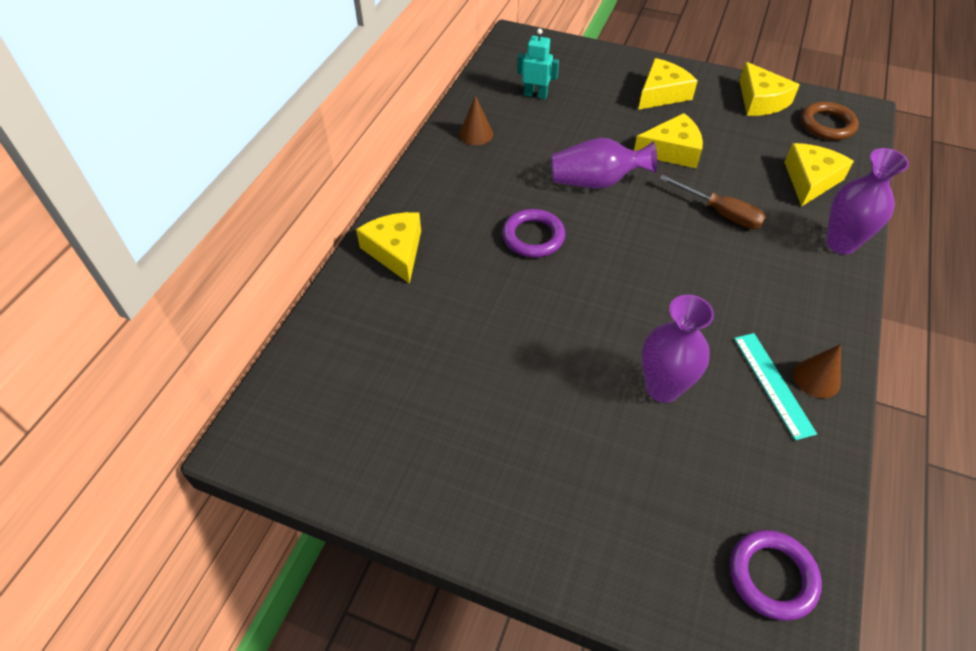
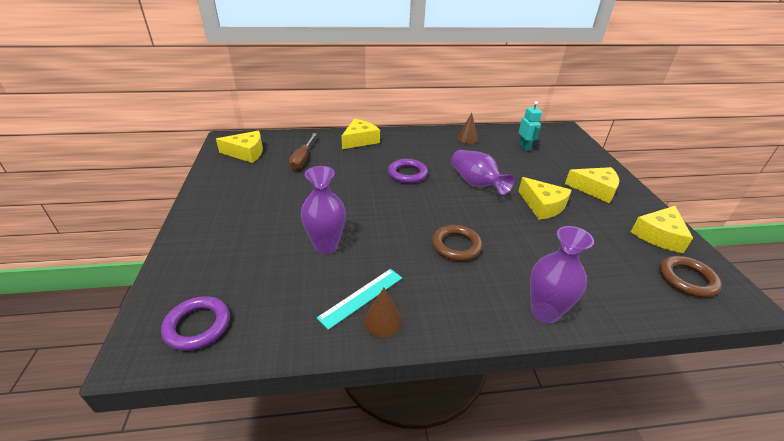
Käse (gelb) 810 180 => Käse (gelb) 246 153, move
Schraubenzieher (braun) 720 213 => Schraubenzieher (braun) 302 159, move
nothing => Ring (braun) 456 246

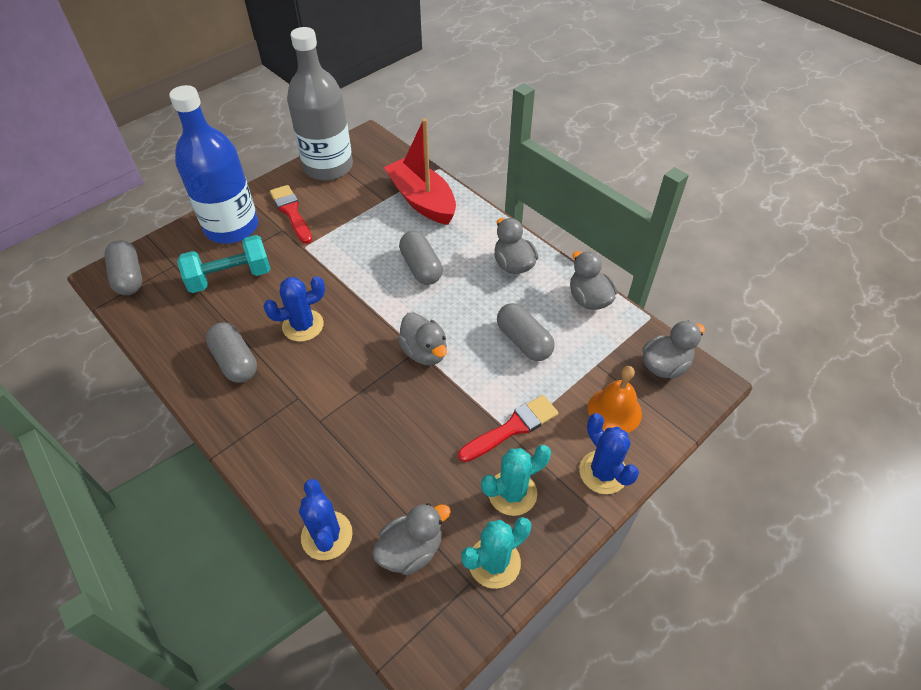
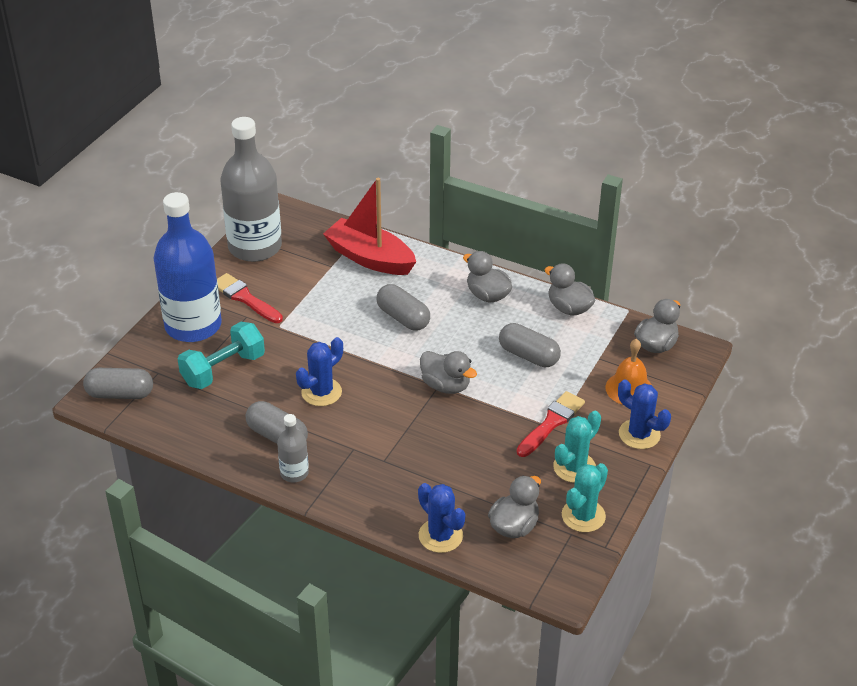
Kapsel (grau) 129 277 => Kapsel (grau) 120 394, 45 degrees counterclockwise
nothing => Flasche (grau) 294 473

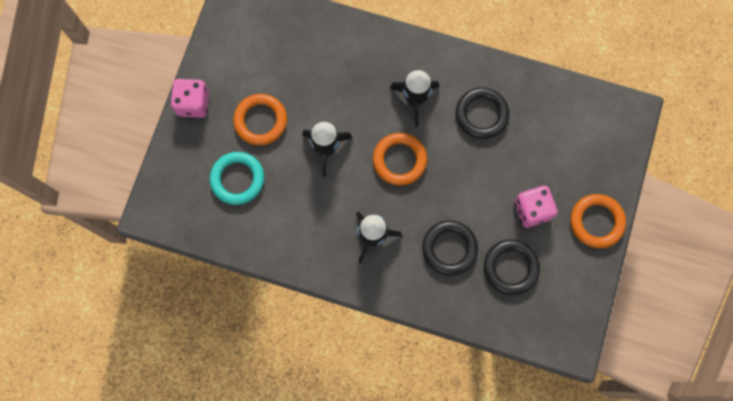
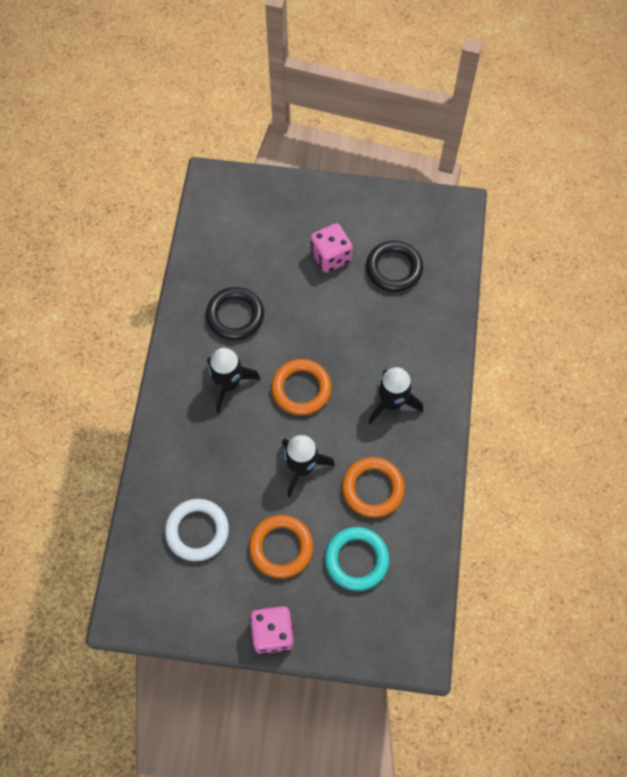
nothing => Ring (weiß) 197 531
Ring (orange) 596 222 => Ring (orange) 373 488, move
Ring (schwarz) 449 248 => nothing

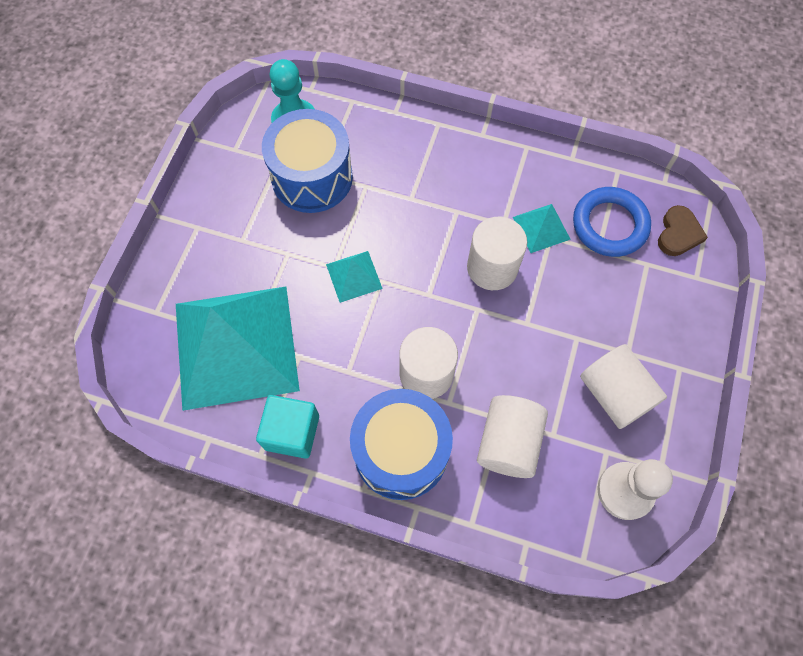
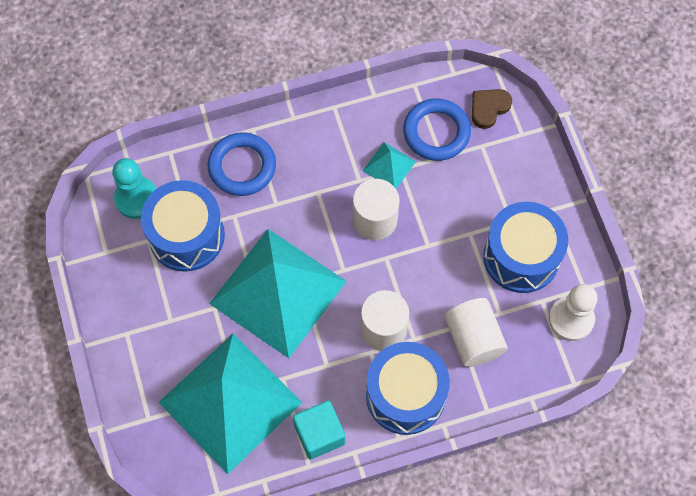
nothing => Ring (blau) 242 166
Pyramide (türkis) 354 276 => Pyramide (türkis) 278 292, x2.44
Herz (braun) 678 234 => Herz (braun) 489 108, 120 degrees counterclockwise
Vollzylinder (weiß) 614 394 => Trommel (blau) 521 257

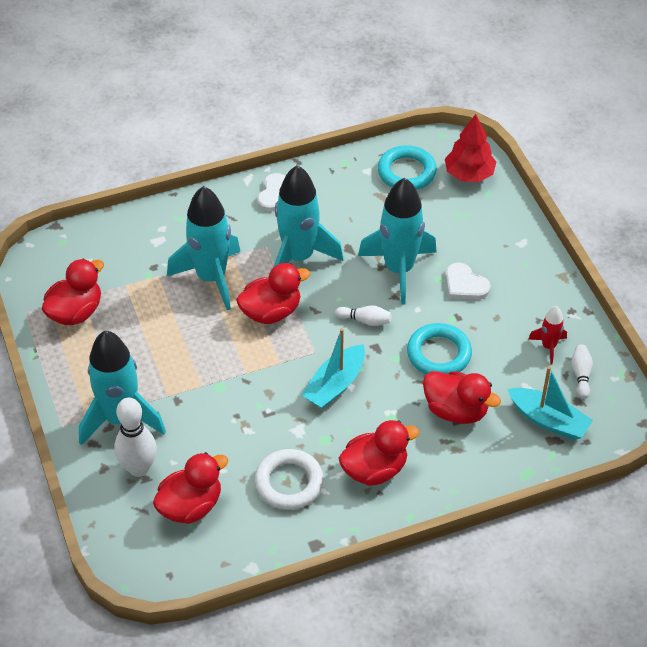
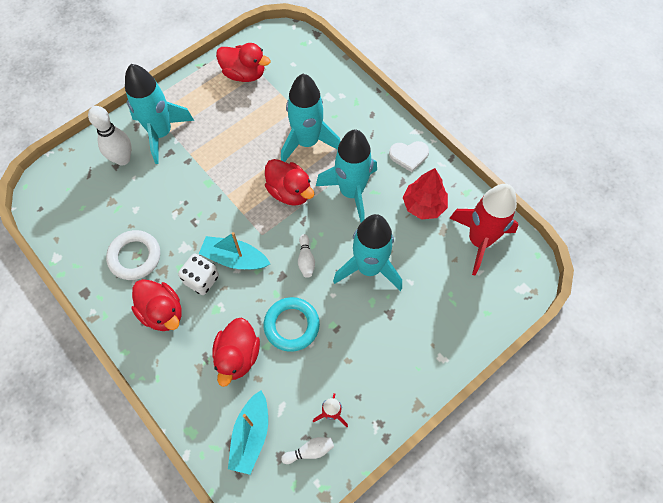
nothing => Spielwürfel (weiß) 201 279
Baum (rot) 469 174 => Baum (rot) 423 205, move
Ring (türkis) 406 172 => Rakete (rot) 479 240
Ente (rot) 190 506 => nothing
Herz (weiß) 465 285 => nothing

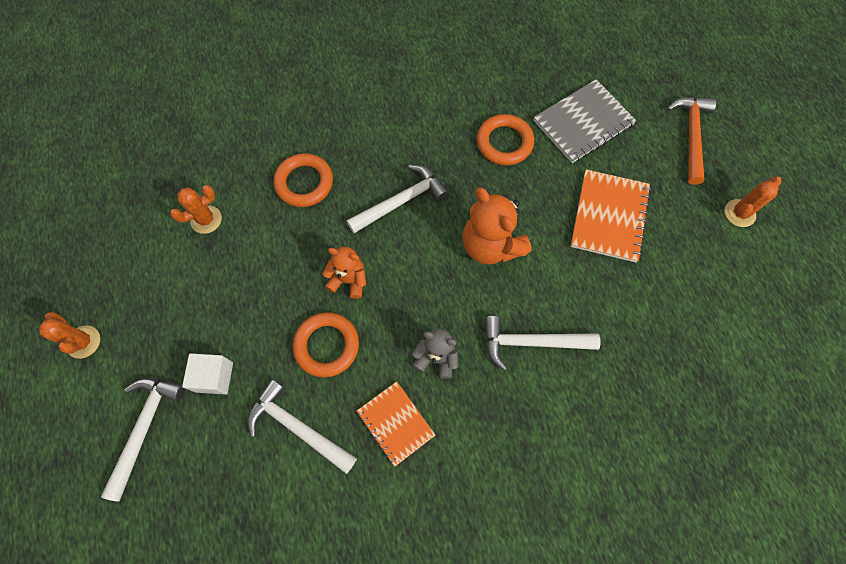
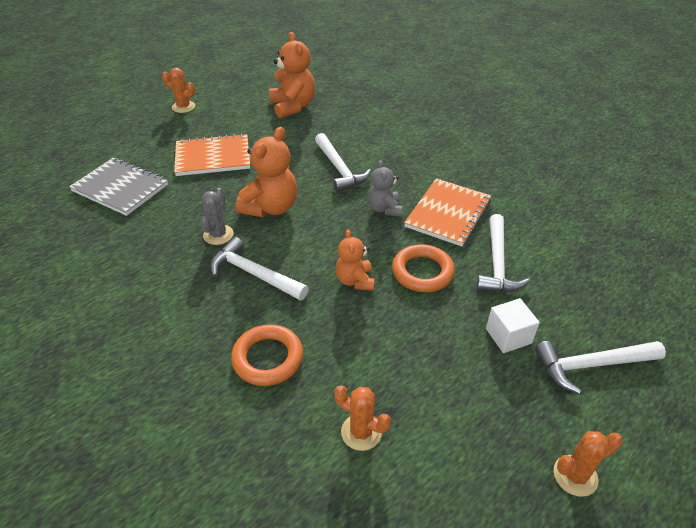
nothing => Kaktus (grau) 218 235
nothing => Teddybär (orange) 293 106
Notizbuch (orange) 395 423 => Notizbuch (orange) 448 213, x1.50
Kaktus (orange) 83 342 => Kaktus (orange) 575 475, 45 degrees clockwise
Ring (orange) 504 143 => nothing
Hammer (orange) 691 136 => nothing

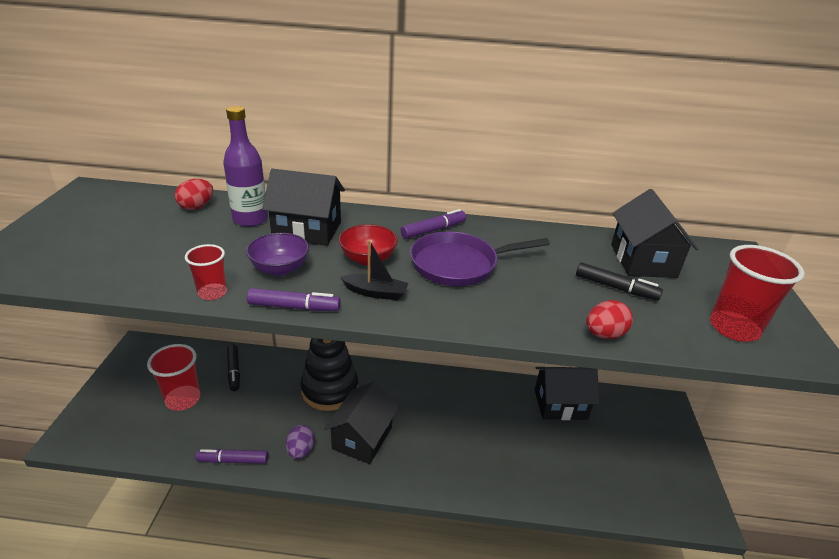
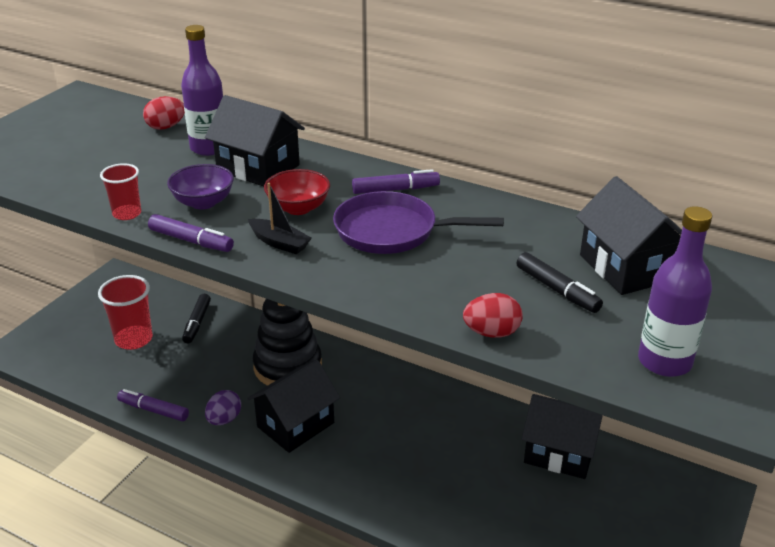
Haus (schwarz) 643 260 => Haus (schwarz) 627 267, 45 degrees counterclockwise
Becher (rot) 733 328 => Flasche (lila) 664 362

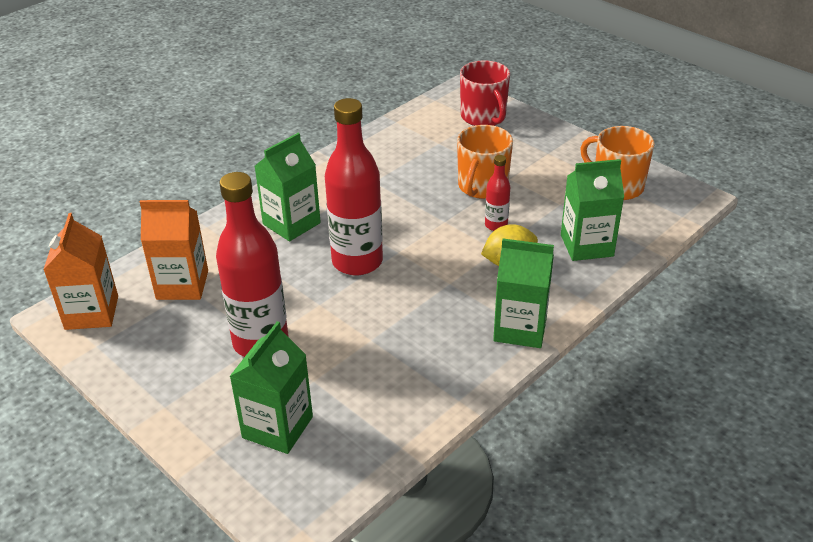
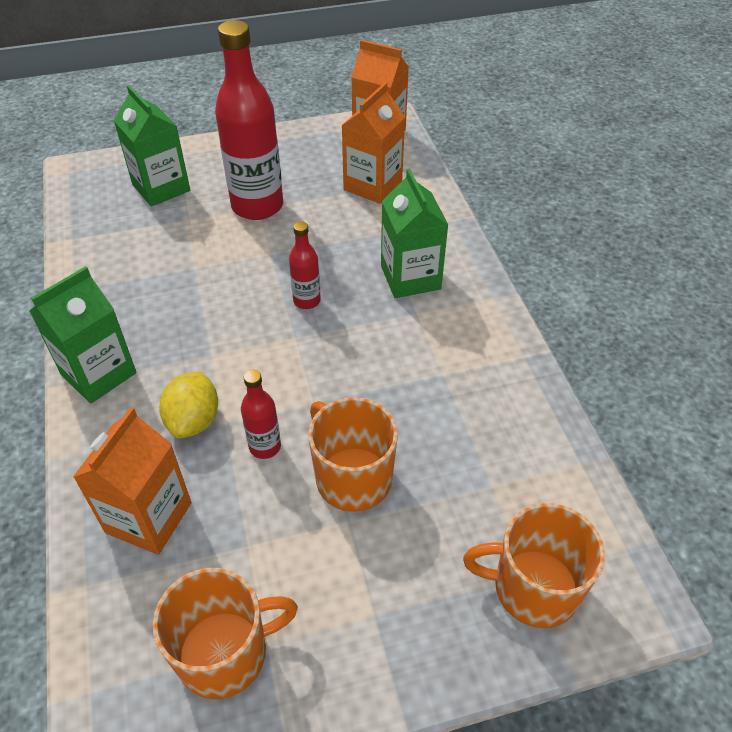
Getränkekarton (grün) 586 245 => Getränkekarton (orange) 149 517
Flasche (rot) 357 262 => Flasche (rot) 307 301, x0.47
Tasse (rot) 483 117 => Tasse (orange) 533 588

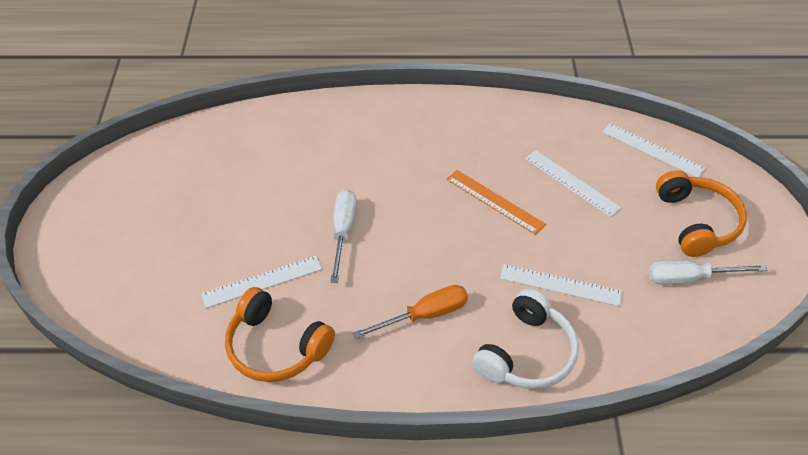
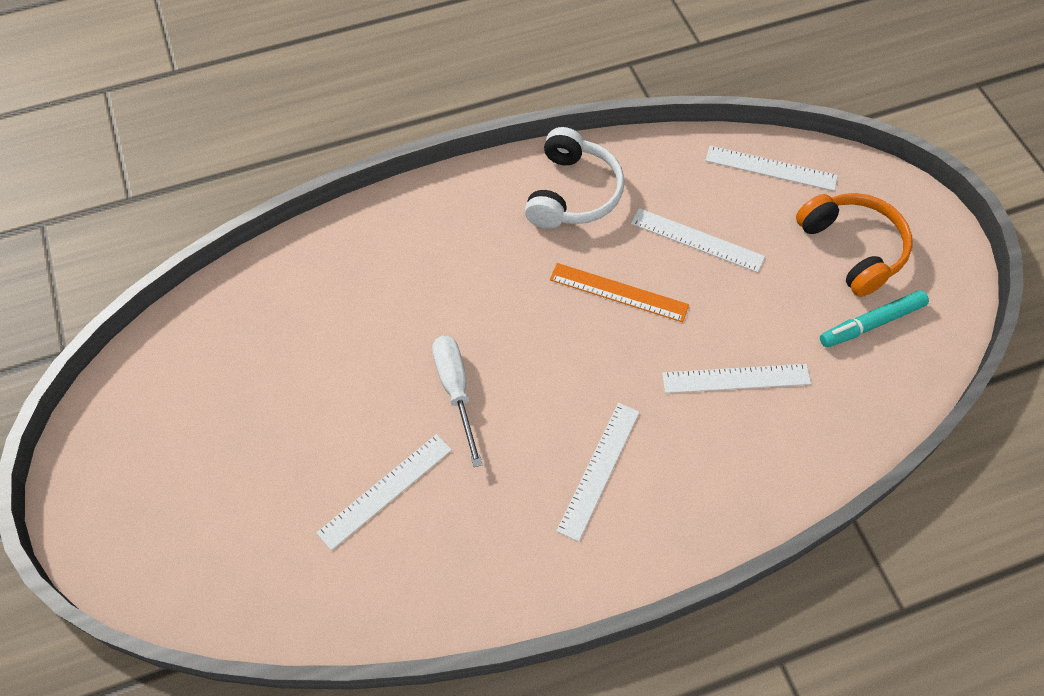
Kopfhörer (weiß) 526 353 => Kopfhörer (weiß) 572 193, move
Schraubenzieher (orange) 424 315 => Lineal (weiß) 599 470
Schraubenzieher (weiß) 690 278 => Filzstift (türkis) 871 323
Kopfhörer (orange) 276 347 => nothing

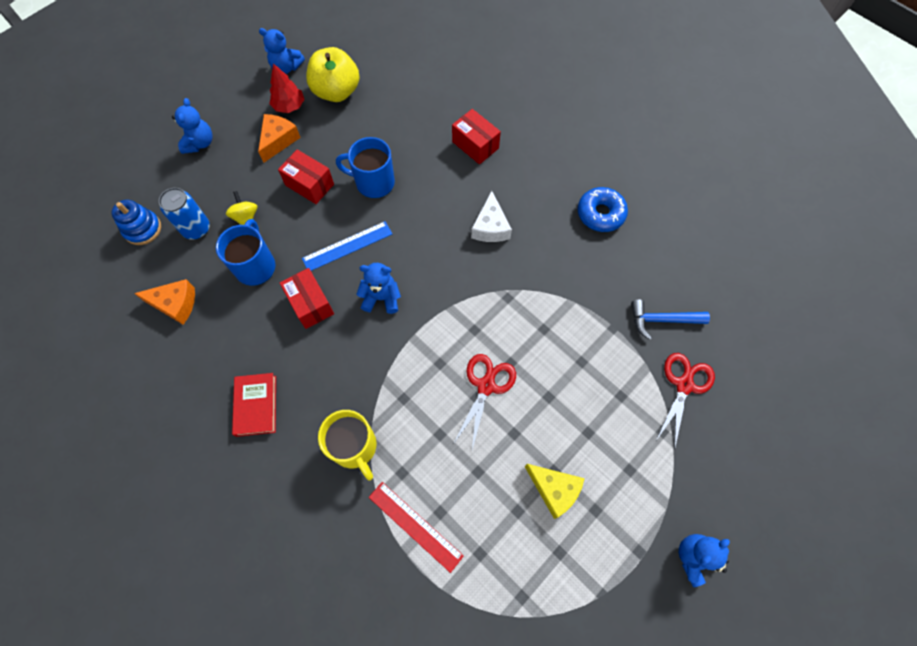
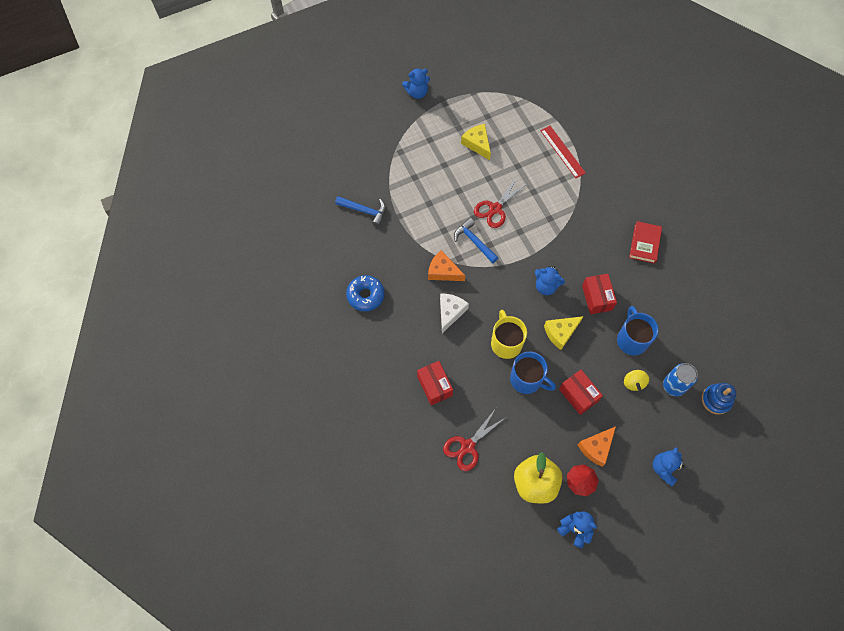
Käse (orange) 175 304 => Käse (orange) 443 271, move
Schere (rot) 684 385 => Schere (rot) 467 446, move
nothing => Hammer (blau) 474 241
Tasse (gelb) 354 447 => Tasse (gelb) 506 343, move
Lineal (blau) 347 246 => Käse (gelb) 560 333
Tasse (blau) 256 266 => Tasse (blau) 631 339, 150 degrees clockwise

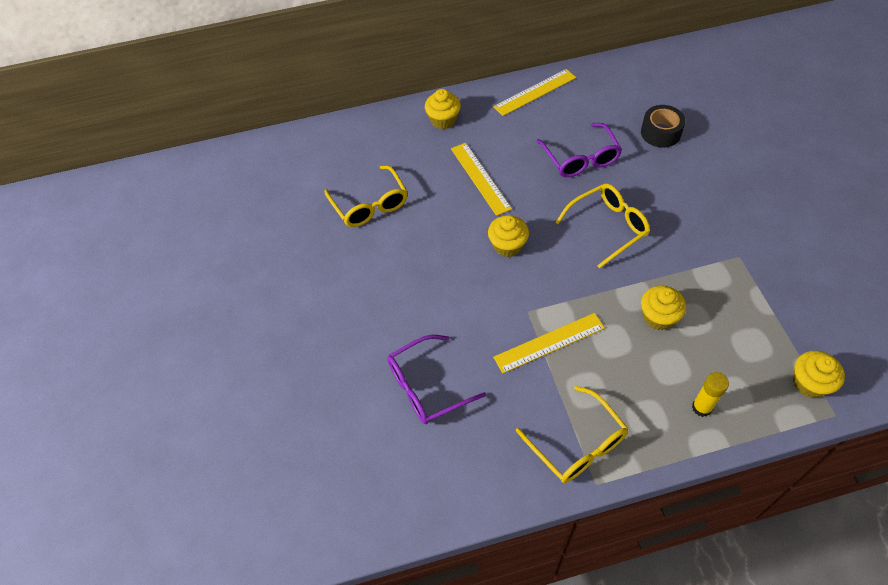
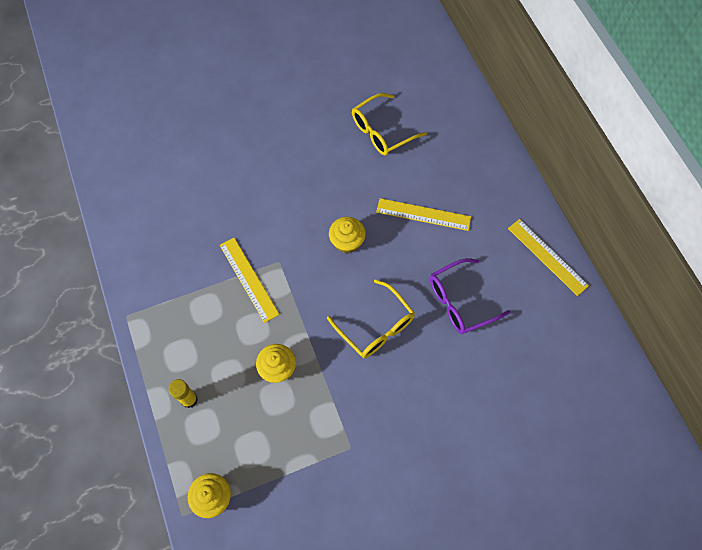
Lineal (gelb) 480 178 => Lineal (gelb) 423 214, 45 degrees clockwise
Brille (lila) 426 387 => nothing
Muffin (gelb) 443 120 => nothing
Brille (gelb) 577 444 => nothing
Klebeband (schwarz) 660 133 => nothing

